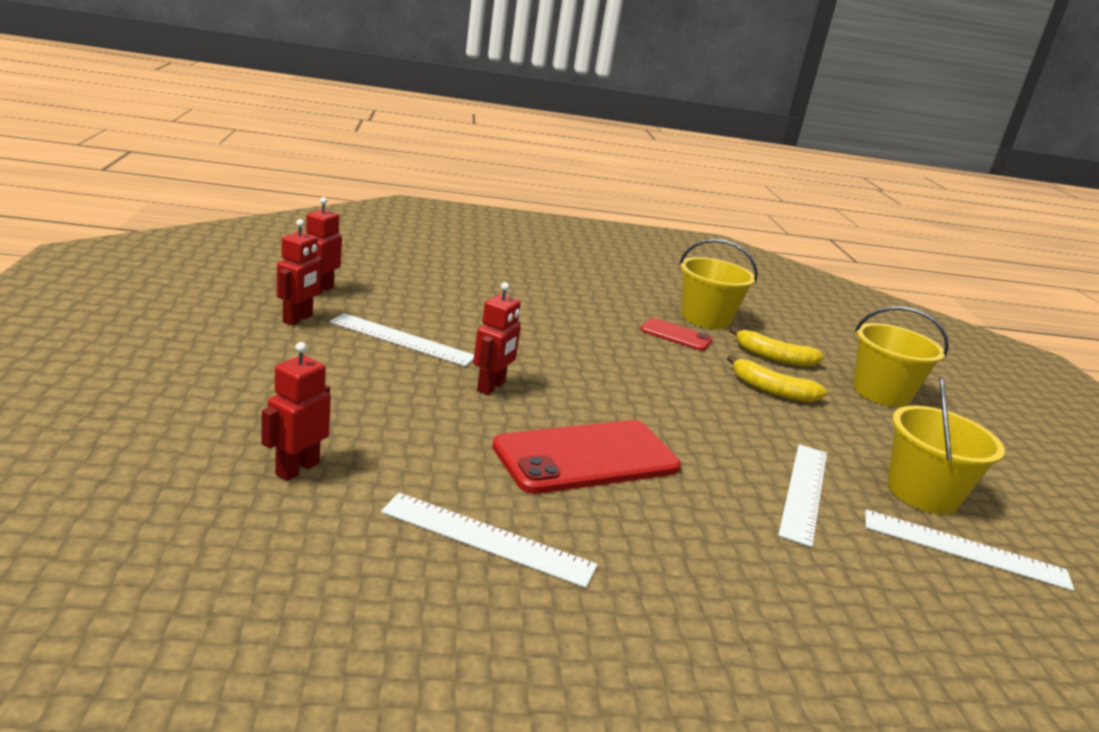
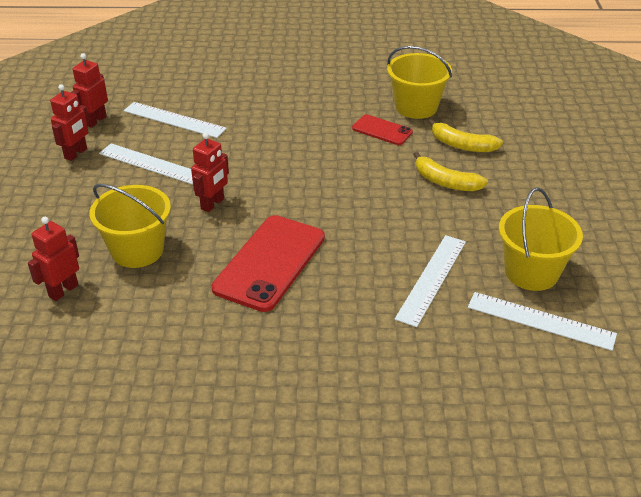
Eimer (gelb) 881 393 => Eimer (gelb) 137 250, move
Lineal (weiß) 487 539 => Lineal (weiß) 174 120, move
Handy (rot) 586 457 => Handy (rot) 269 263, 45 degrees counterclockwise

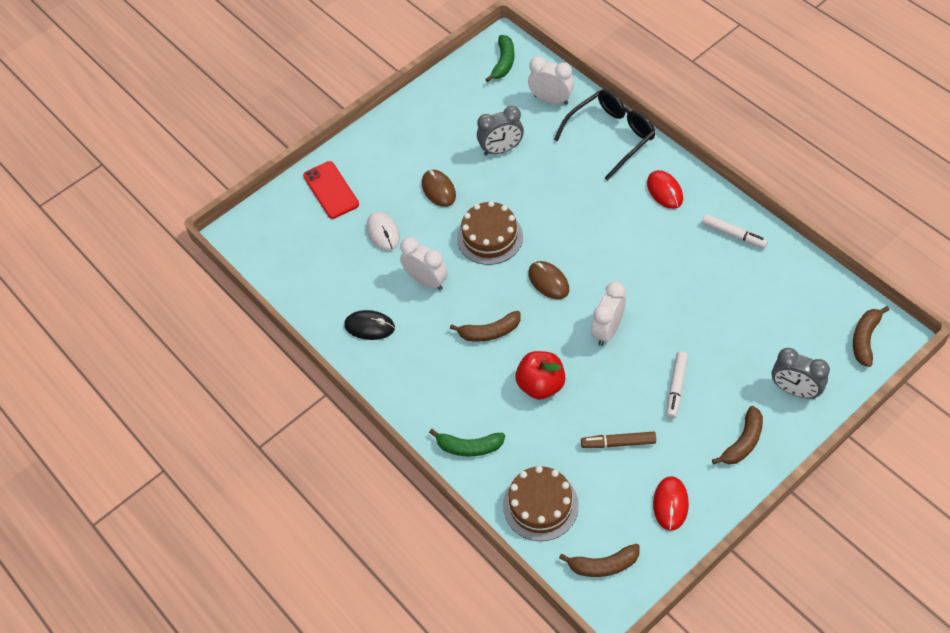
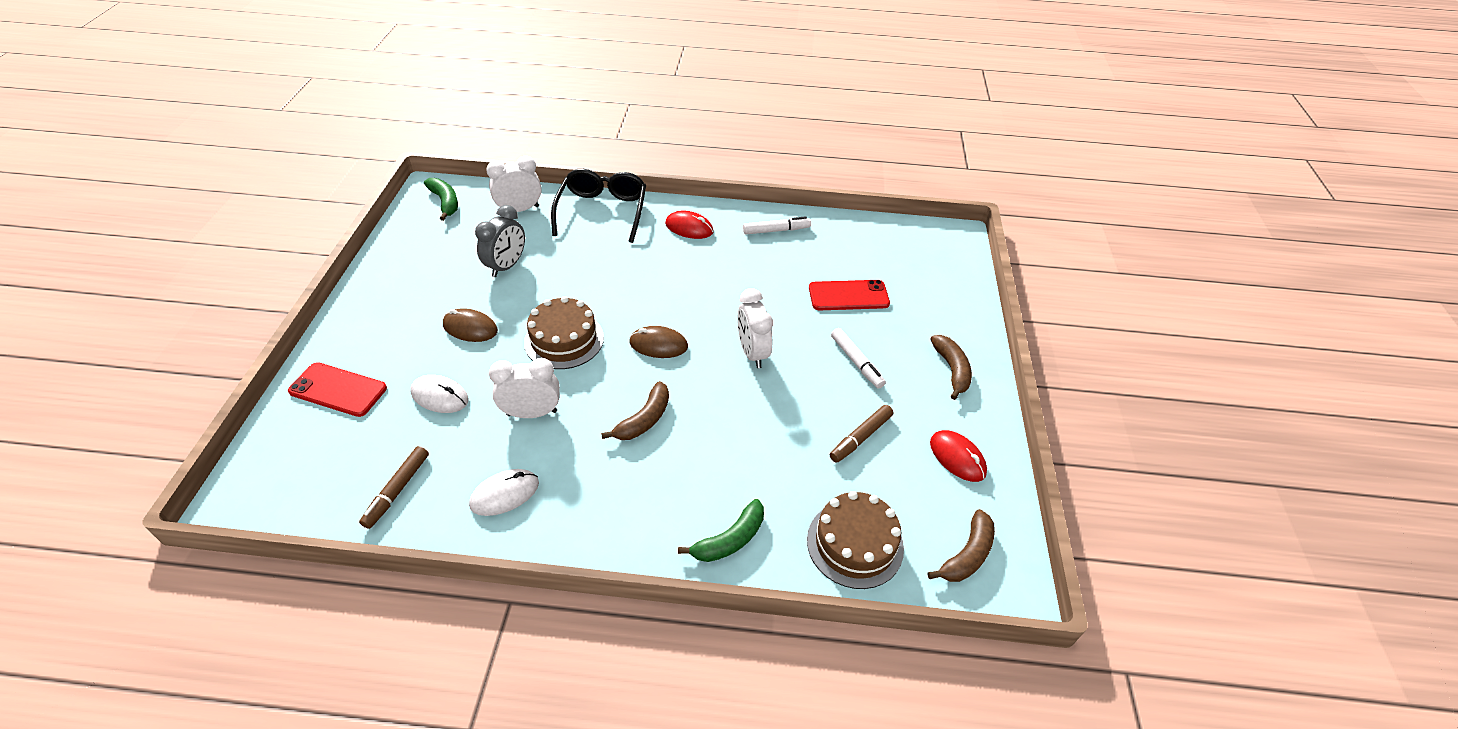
nothing => Filzstift (braun) 397 490
Computermaus (schwarz) 369 326 => Computermaus (weiß) 504 494
nothing => Handy (rot) 848 296
Apfel (rot) 541 385 => nothing
Wecker (grau) 795 390 => nothing
Banane (braun) 865 339 => nothing

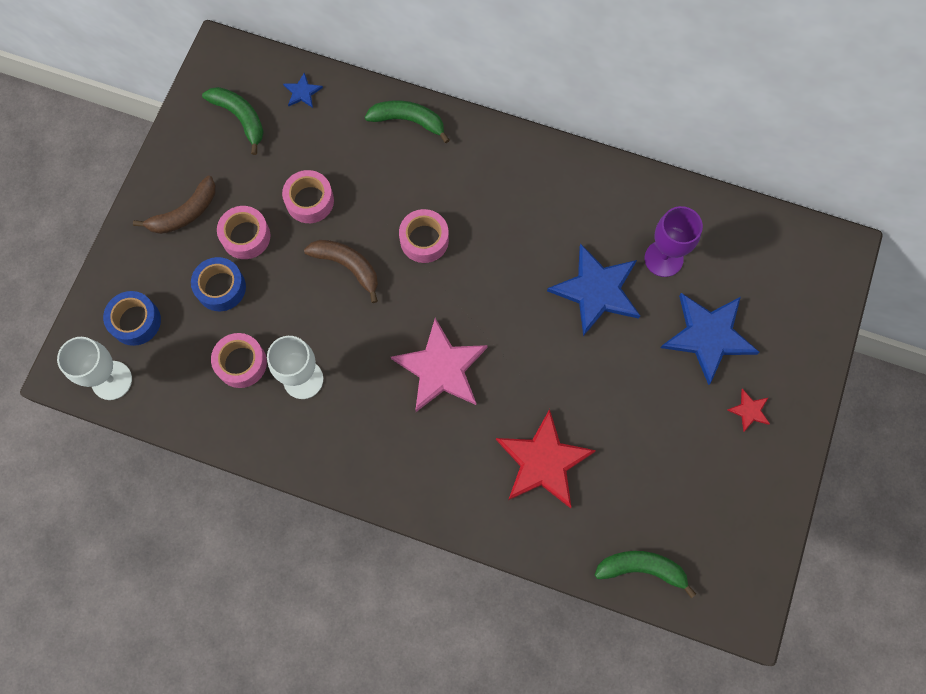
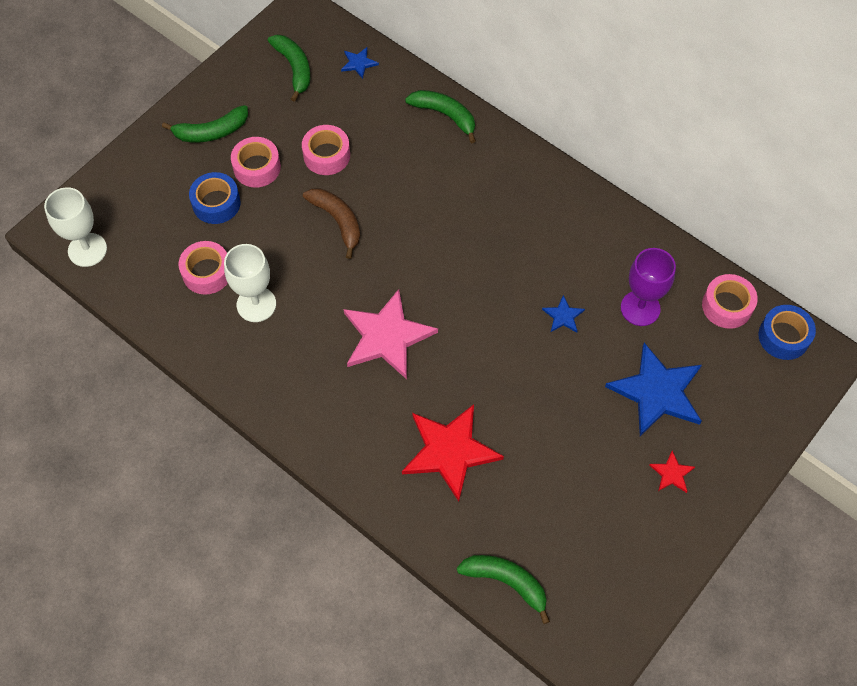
Banane (braun) 185 213 => Banane (grün) 211 132
Stern (blau) 596 291 => Stern (blau) 563 316, x0.44
Klebeband (rosa) 424 240 => Klebeband (rosa) 727 306, move
Klebeband (blau) 135 321 => Klebeband (blau) 783 337, move

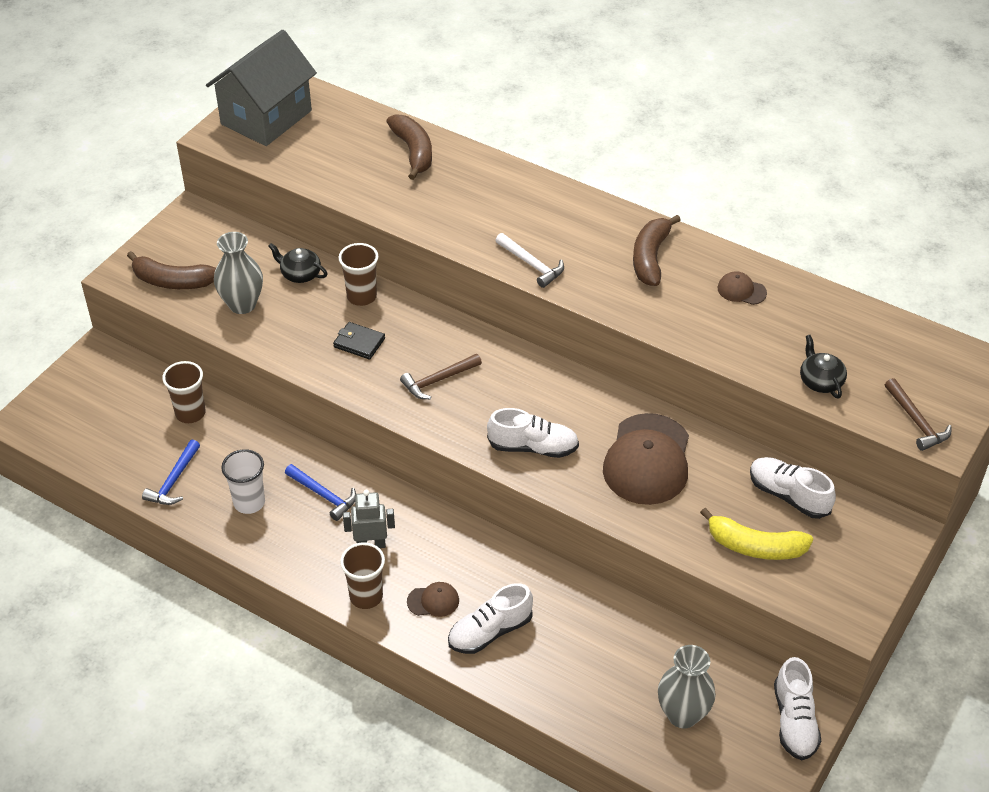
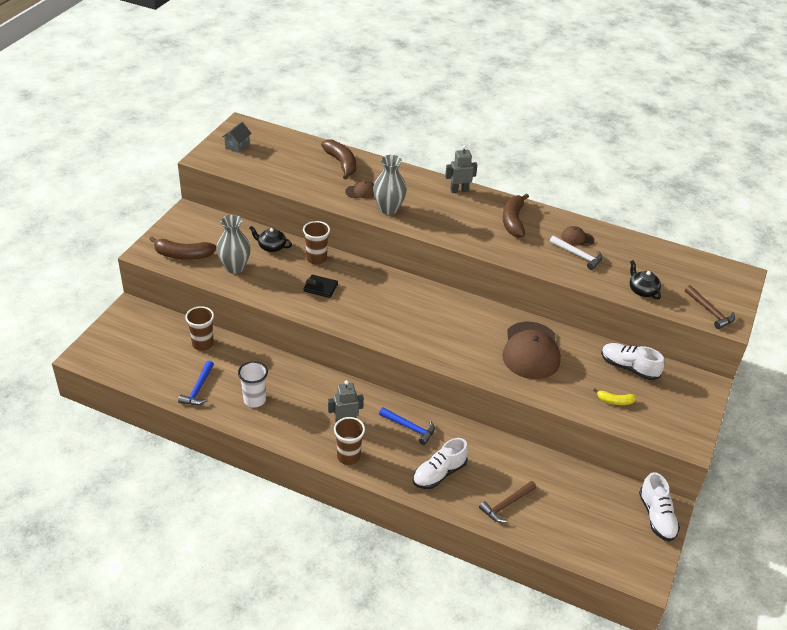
Haus (grau) 266 117 => Haus (grau) 237 146, x0.40
Kappe (braun) 433 601 => Kappe (braun) 361 191, move
Vase (grau) 682 714 => Vase (grau) 388 209, move
Hammer (blau) 324 495 => Hammer (blau) 410 428, move
nothing => Roboter (grau) 459 190
Hammer (braun) 438 380 => Hammer (braun) 506 505, move
Hammer (weiß) 532 265 => Hammer (weiß) 578 255, move
Banane (gelb) 755 546 => Banane (gelb) 615 401, x0.55
Schuh (weiß) 533 447 => nothing

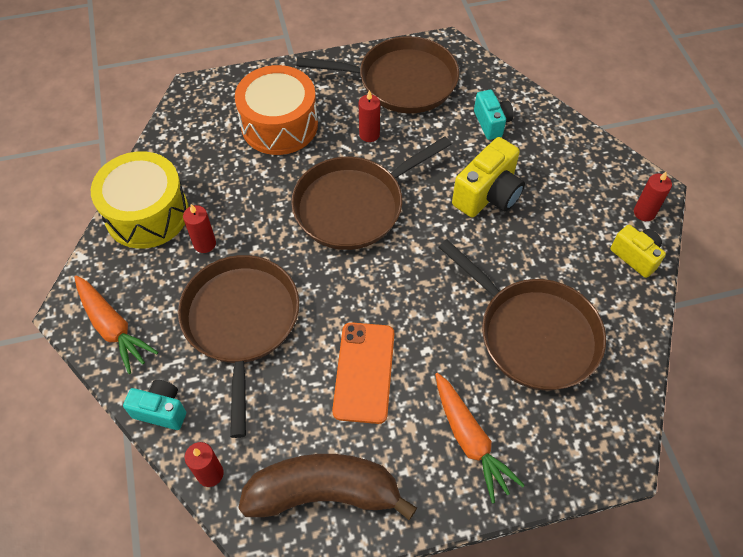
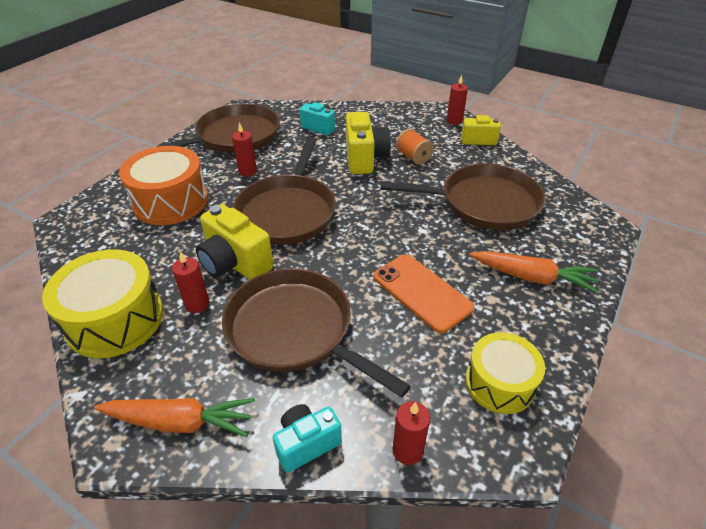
nothing => Kamera (gelb) 235 263
nothing => Garnrolle (orange) 413 157
Banane (braun) 324 492 => Trommel (gelb) 499 383

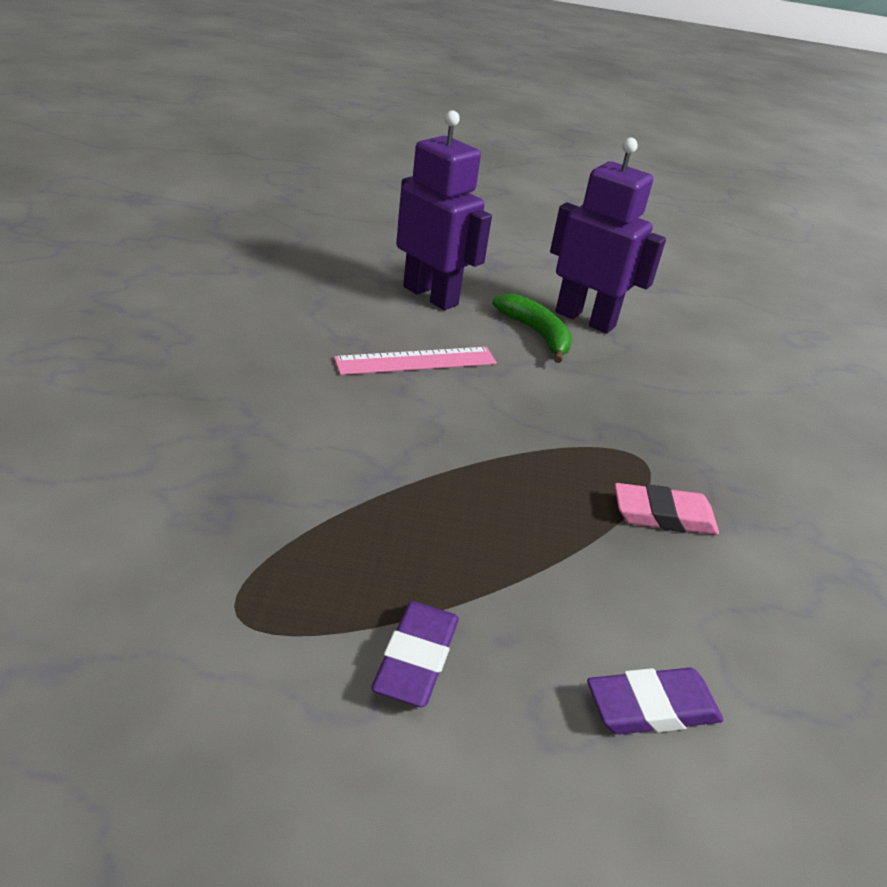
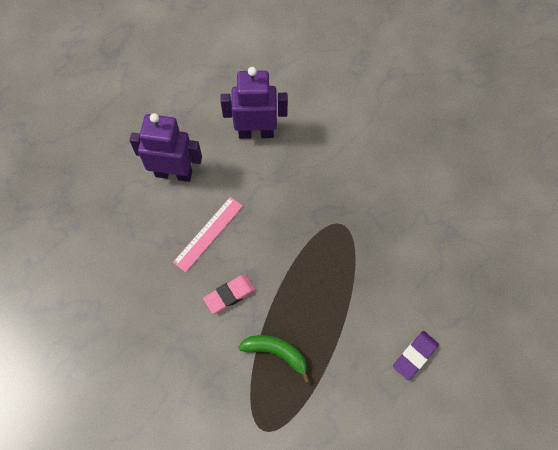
Radiergummi (rosa) 663 515 => Radiergummi (rosa) 230 295, move
Banane (grün) 536 334 => Banane (grün) 277 353, move
Radiergummi (lila) 416 658 => nothing

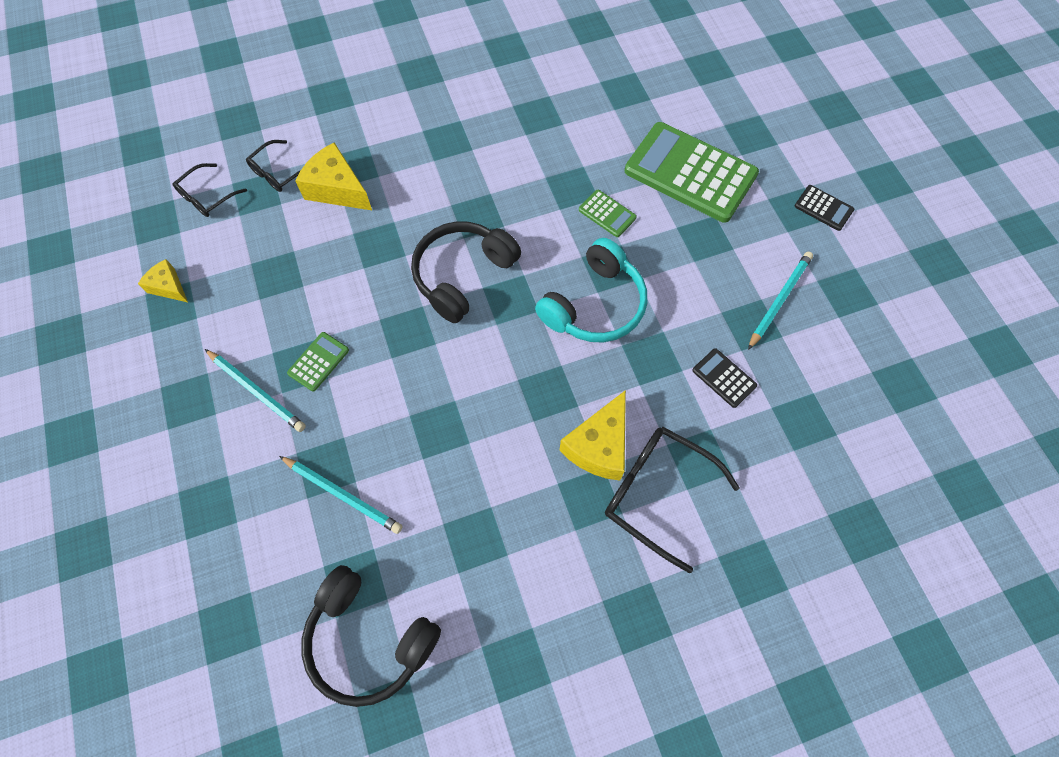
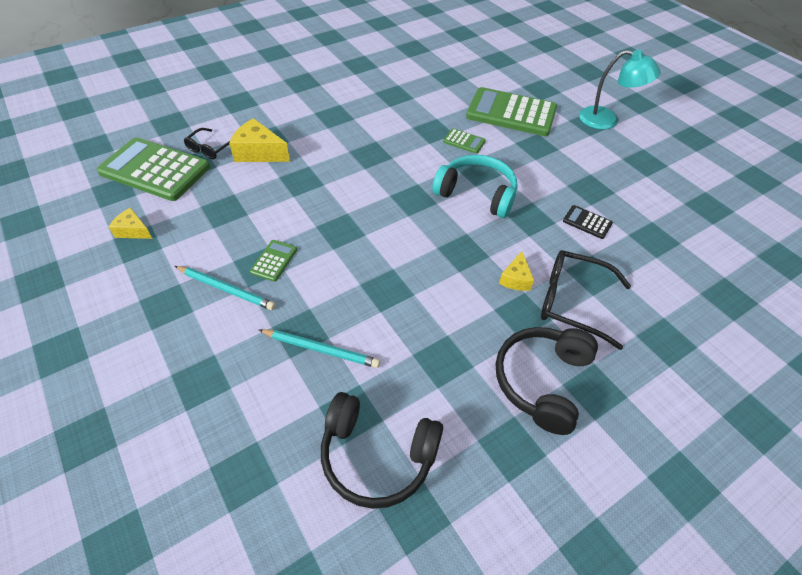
Brille (schwarz) 207 196 => Taschenrechner (grün) 155 170
Kopfhörer (türkis) 595 305 => Kopfhörer (türkis) 477 194, 90 degrees counterclockwise
Kopfhörer (schwarz) 462 275 => Kopfhörer (schwarz) 541 381, move
Käse (gelb) 599 446 => Käse (gelb) 515 279, x0.59
Taschenrechner (schwarz) 823 208 => Lampe (türkis) 606 120
Bleistift (türkis) 779 300 => nothing

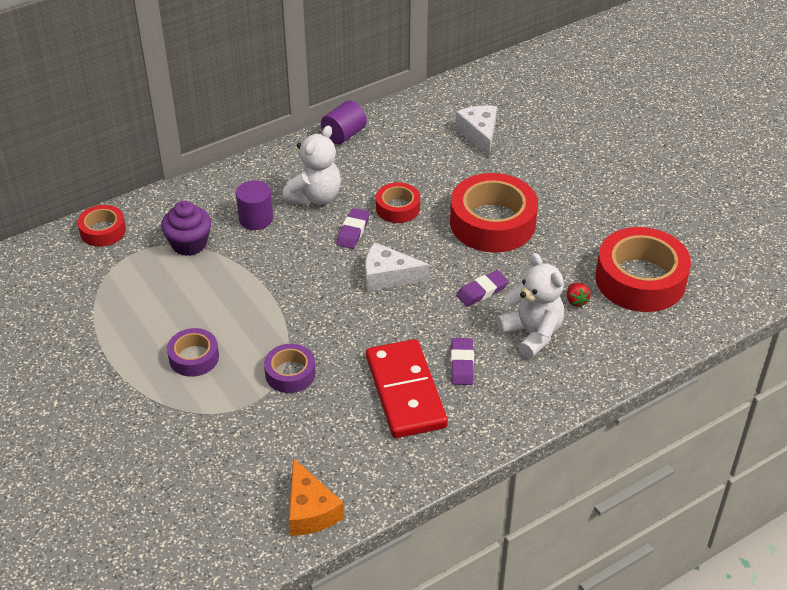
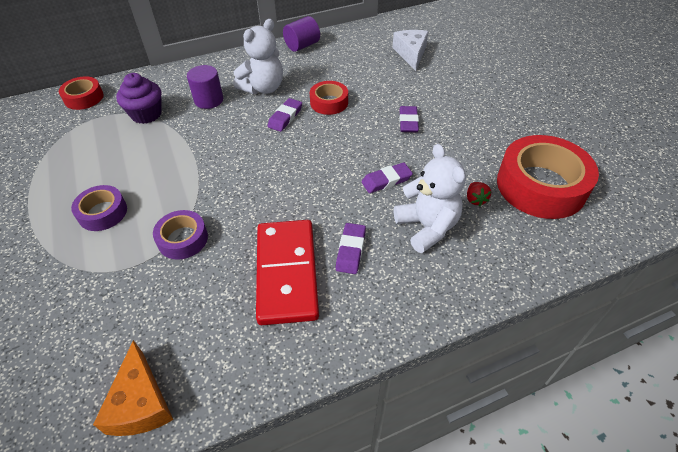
Klebeband (rot) 492 223 => Radiergummi (lila) 408 122
Käse (weiß) 388 276 => nothing

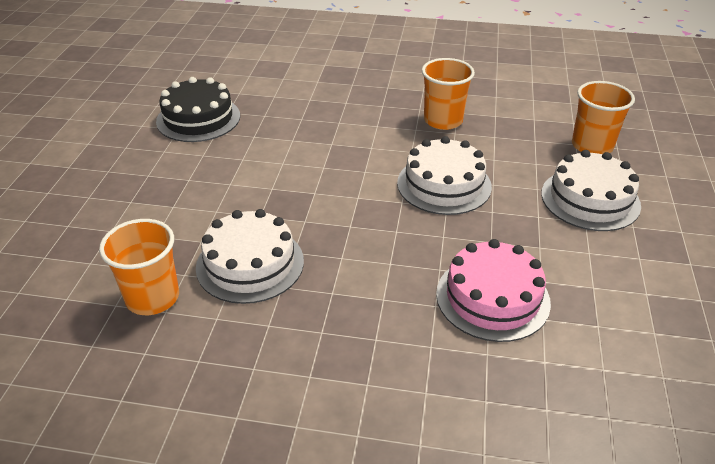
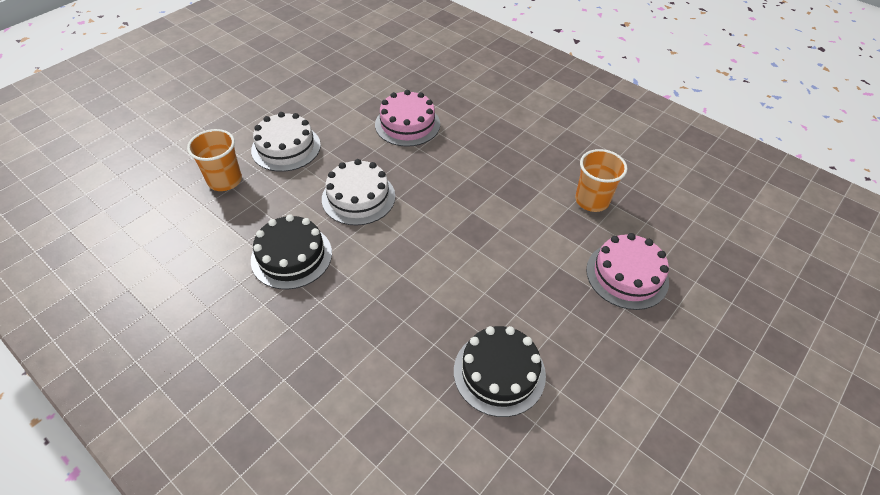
Becher (orange) 443 120 => Kuchen (schwarz) 291 256
nothing => Kuchen (rosa) 627 275
Kuchen (weiß) 250 264 => nothing

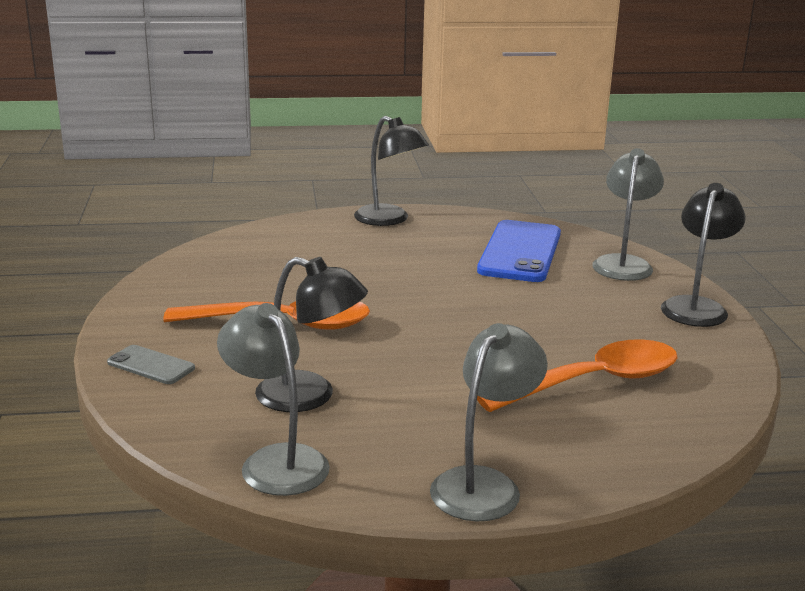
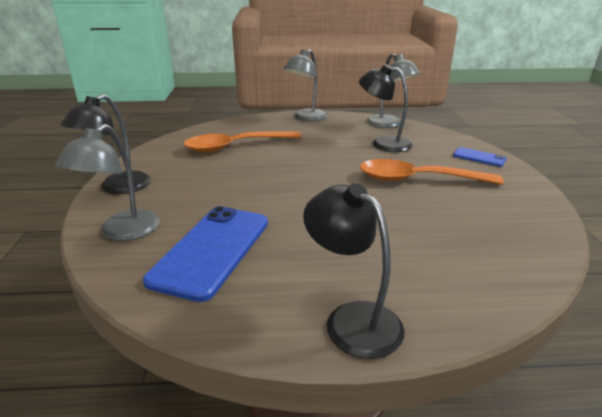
Handy (grau) 151 365 => Handy (blau) 479 157

